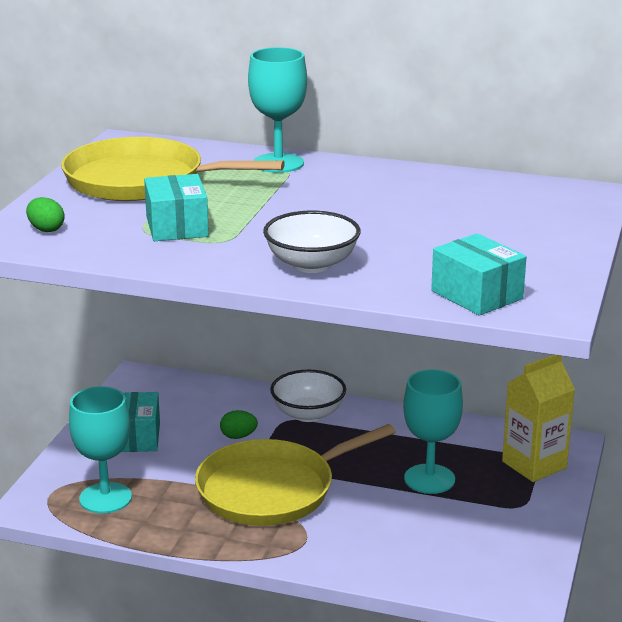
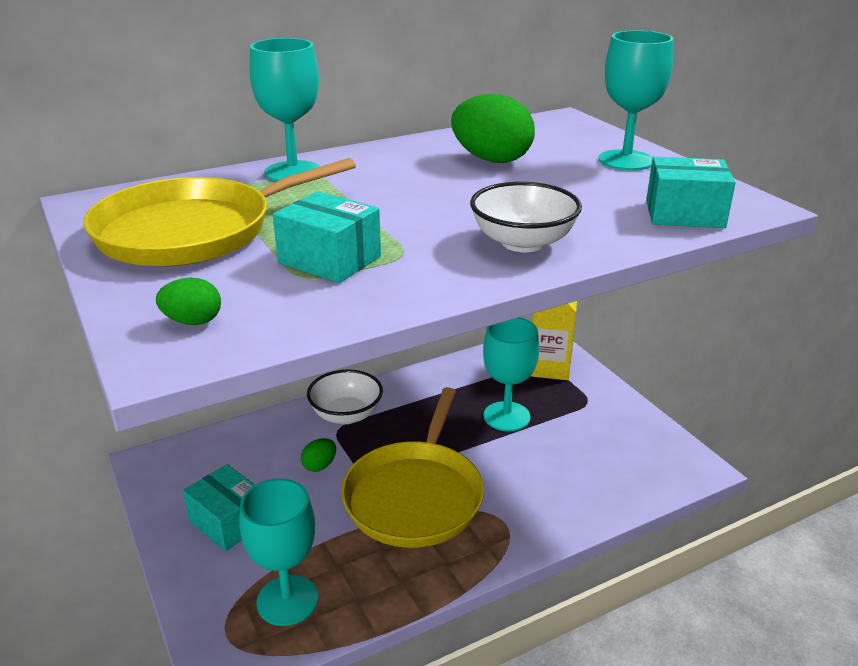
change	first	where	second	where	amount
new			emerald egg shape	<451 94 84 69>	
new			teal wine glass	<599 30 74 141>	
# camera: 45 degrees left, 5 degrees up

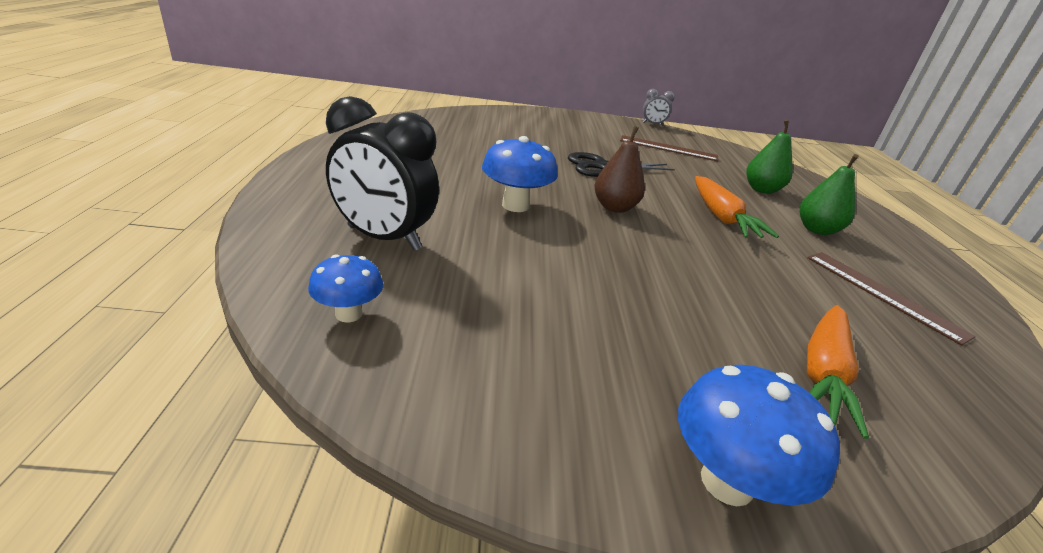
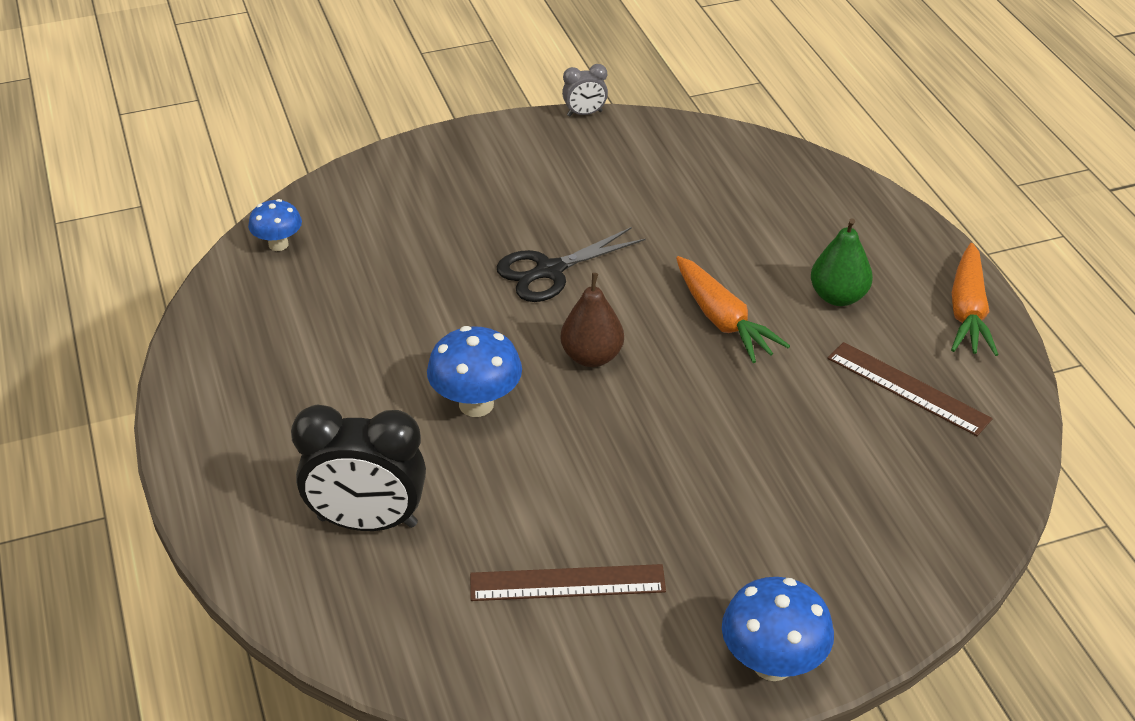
change	first	where	second	where	amount
shifted	cobalt toadstool	<308 254 75 68>		<248 199 54 52>	
shifted	russet measuring stick	<620 135 99 26>		<470 564 196 37>	
gone	emerald pear	<746 120 47 74>			
shifted	bright orange toy carrot	<807 305 62 134>		<951 243 48 113>	
# camera: 15 degrees left, 10 degrees up

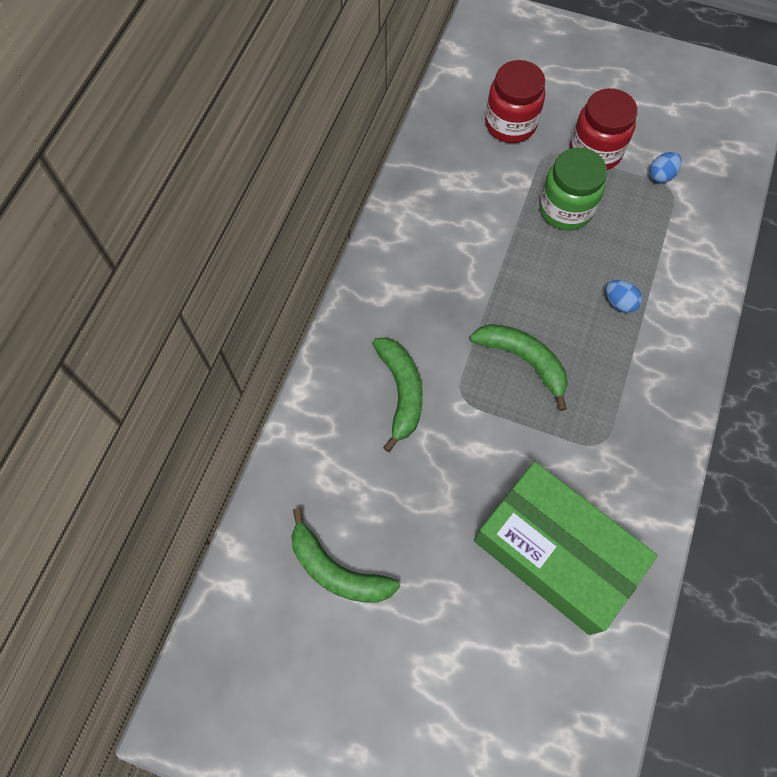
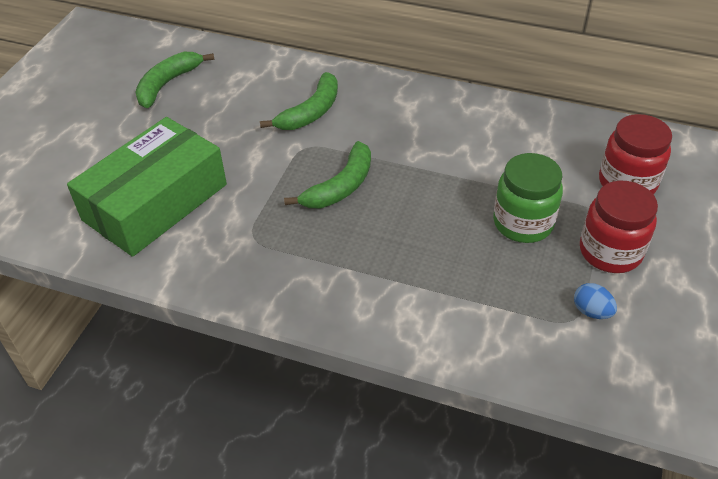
change	first	where	second	where	amount
rotated	emerald banana fruit	<372 338 51 114>		<260 72 78 58>	45 degrees counterclockwise
gone	cobalt egg shape	<606 280 36 33>			
# camera: 90 degrees right, 20 degrees down

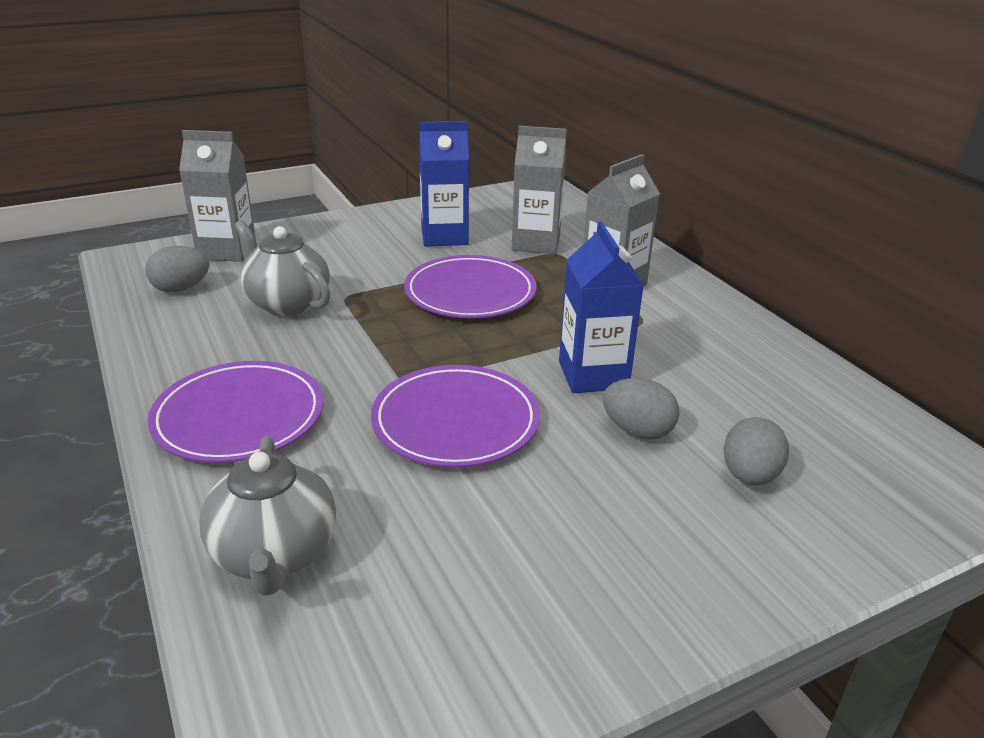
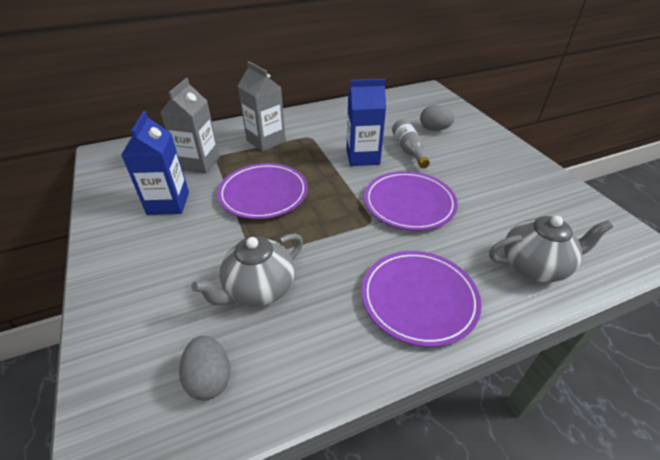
change	first	where	second	where	amount
gone	grey juice carton	<179 130 77 132>			
swapped	grey egg shape	<603 378 76 62>	grey flask	<392 119 38 49>	
# camera: 85 degrees left, 10 degrees up

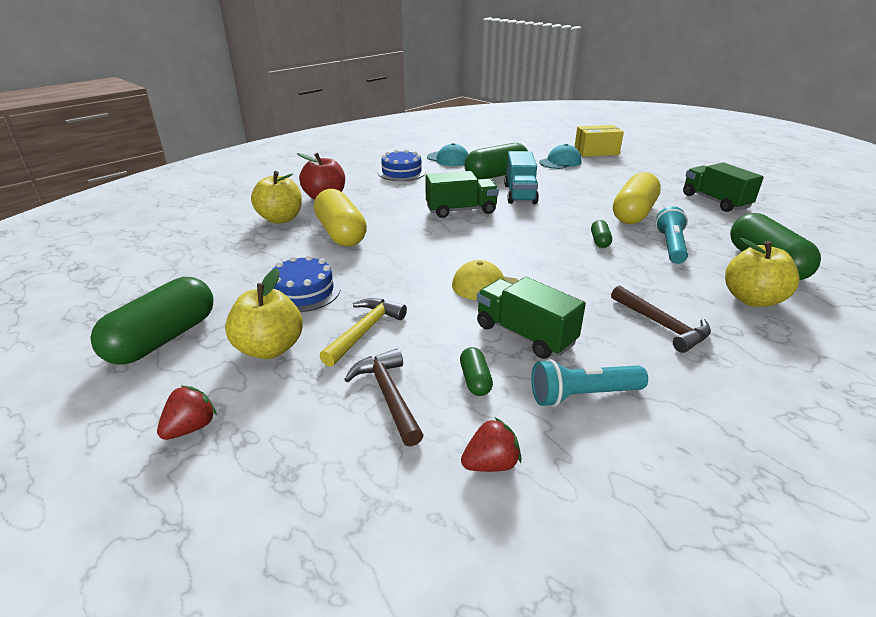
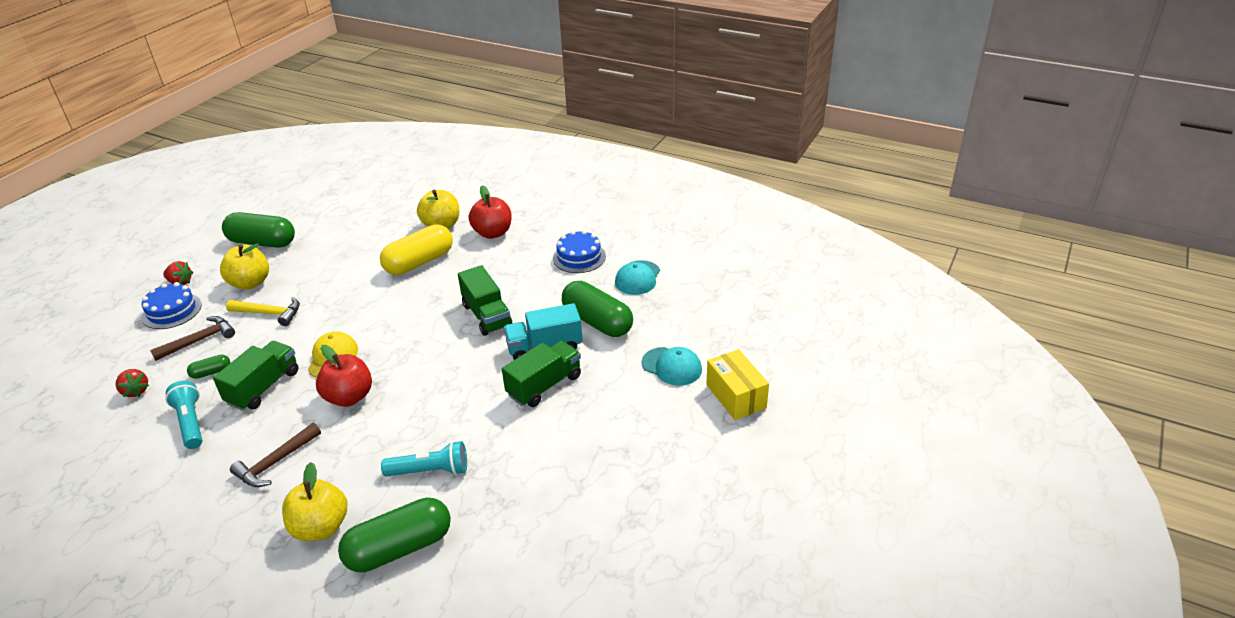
change	first	where	second	where	amount
shifted	cobalt cake	<270 255 71 57>		<142 282 60 47>	
gone	emerald capsule	<591 220 21 28>			
gone	bright yellow capsule	<613 172 48 52>			
shifted	emerald toy truck	<683 162 81 50>		<502 341 79 66>	
new			crimson apple fruit	<316 345 56 62>	
# camera: 75 degrees right, 5 degrees up

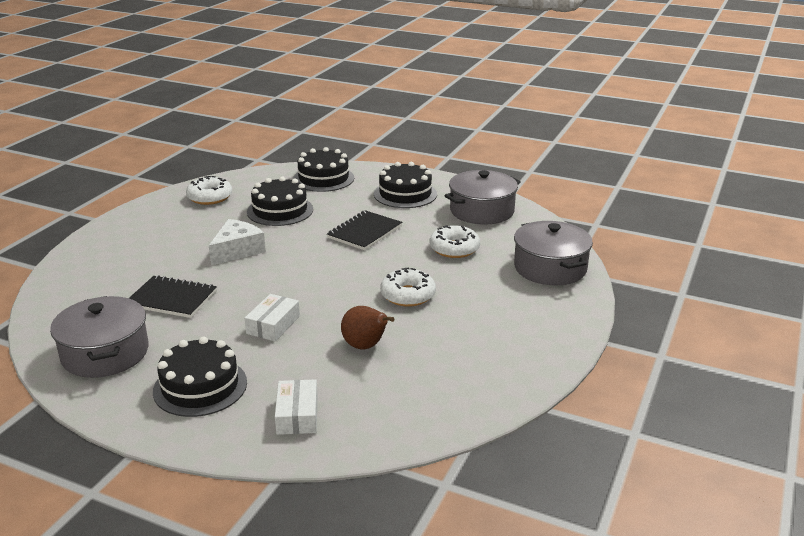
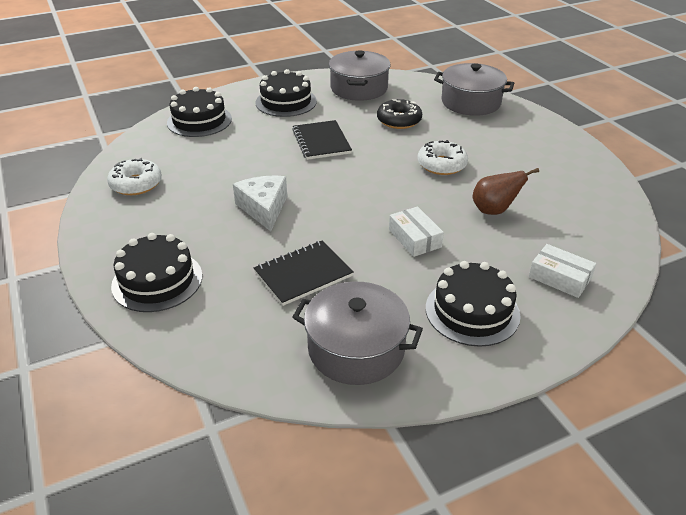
change	first	where	second	where	amount
shifted	ebony cake	<247 176 66 50>		<111 233 91 79>	
repainted	white glazed donut	<430 225 50 33>	ebony glazed donut	<377 99 45 30>	
# camera: 50 degrees left, 10 degrees up

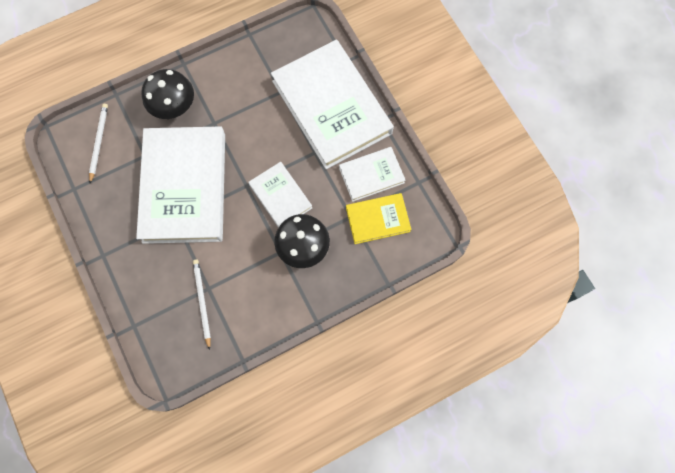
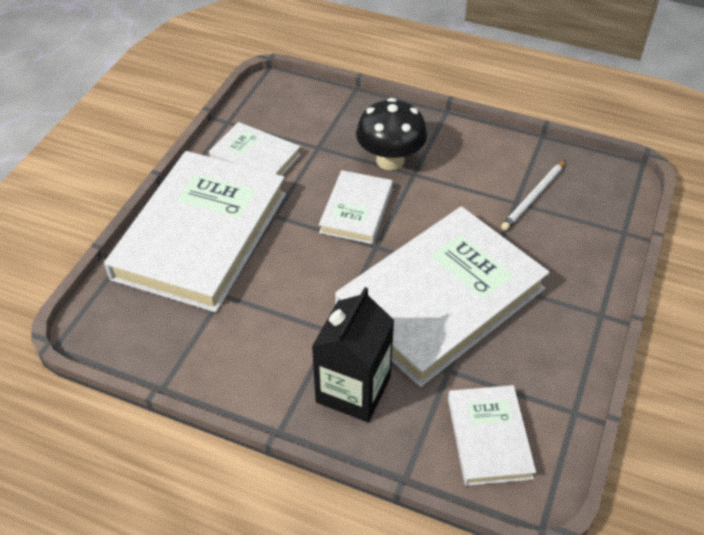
change	first	where	second	where	amount
swapped	white lead pencil	<89 104 19 79>	white book	<448 385 88 101>	
swapped	ebony toadstool	<141 69 53 50>	ebony juice carton	<312 287 83 135>	
gone	bright yellow book	<346 193 65 51>			
# camera: 130 degrees left, 25 degrees down

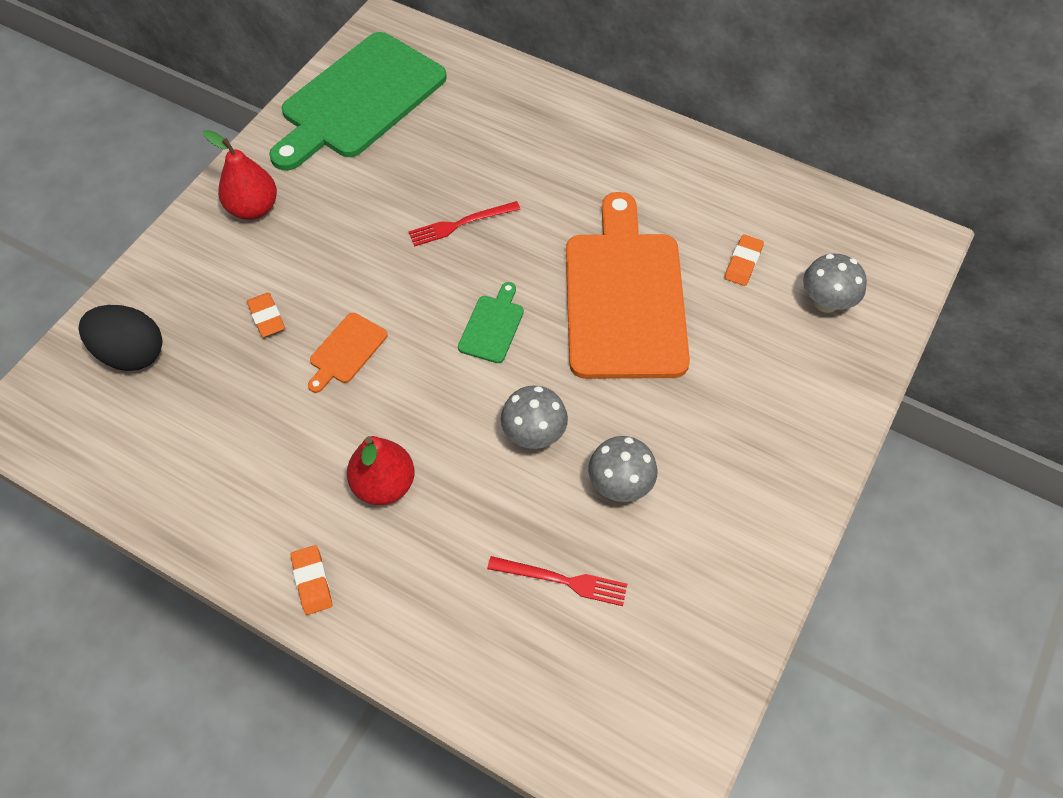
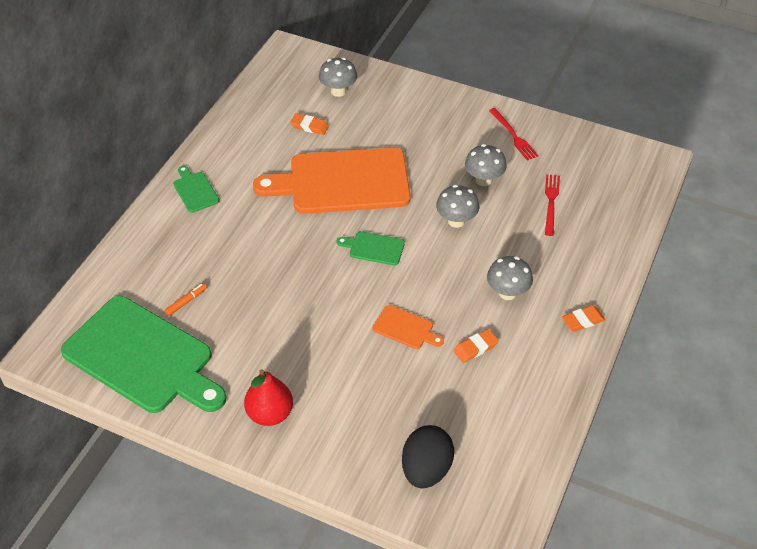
change	first	where	second	where	amount
shifted	bright orange gum eraser	<247 292 38 45>		<453 329 46 34>	
swapped	crimson pear	<347 436 67 69>	grey toadstool	<487 256 46 44>	
shifted	crimson dinner fork	<408 201 112 46>		<489 108 50 53>	
new			bright orange marker	<165 283 42 33>	
new			emerald bread board	<173 166 46 47>	
# camera: 95 degrees left, 10 degrees down

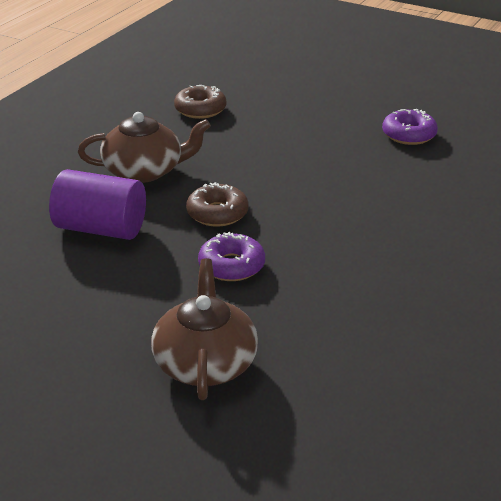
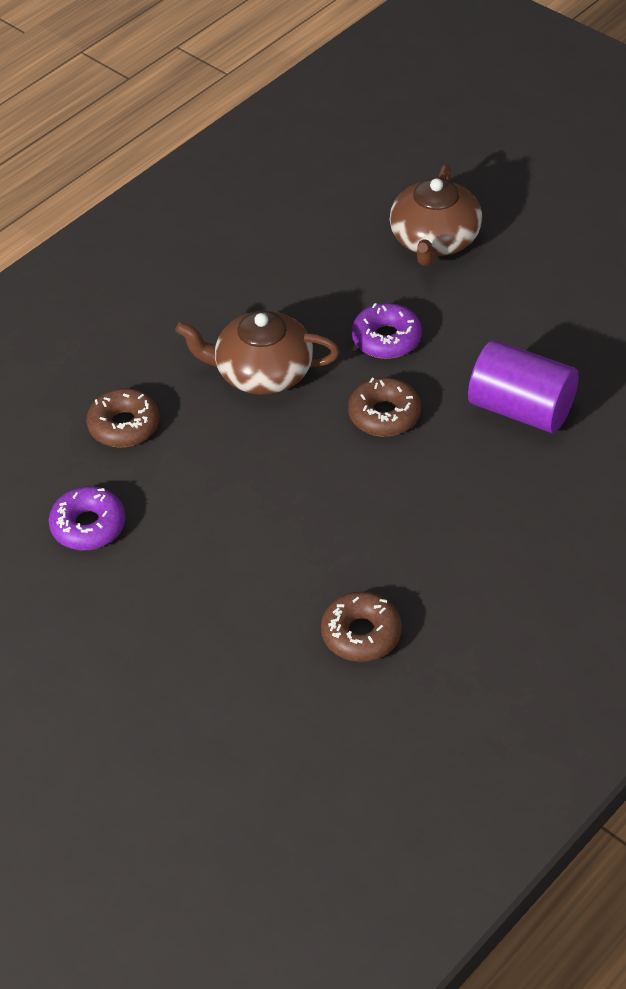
change	first	where	second	where	amount
shifted	russet tea pot	<78 112 133 71>		<175 311 164 84>	
new			russet glazed donut	<86 388 73 59>	
# camera: 165 degrees left, 15 degrees up

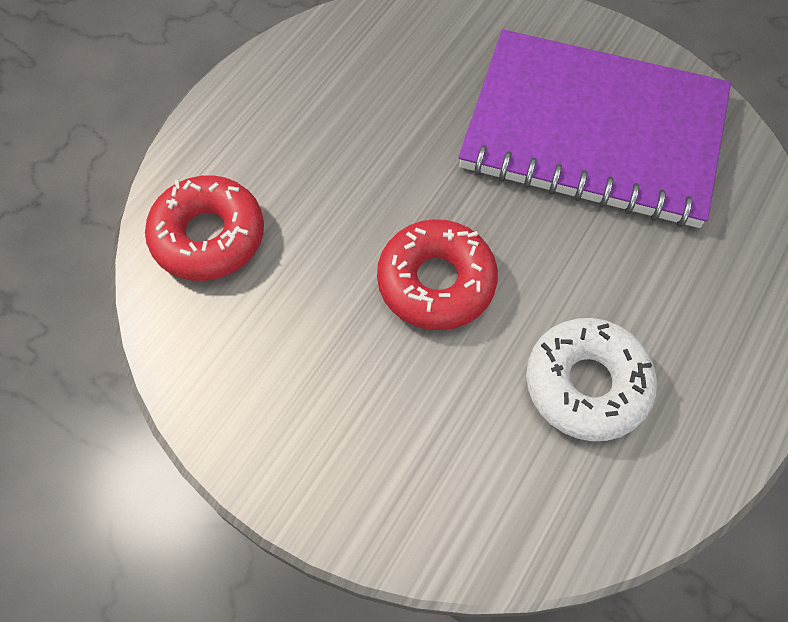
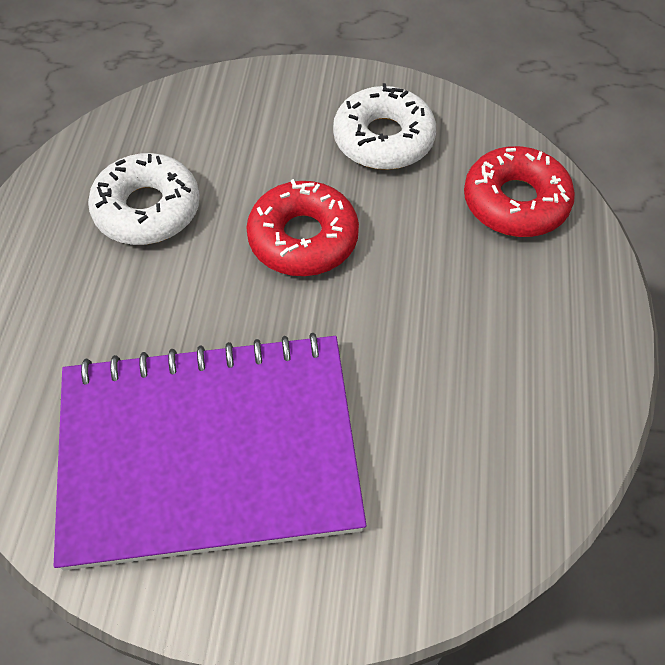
change	first	where	second	where	amount
new			white glazed donut	<333 83 103 87>	
# camera: 155 degrees right, 5 degrees down

